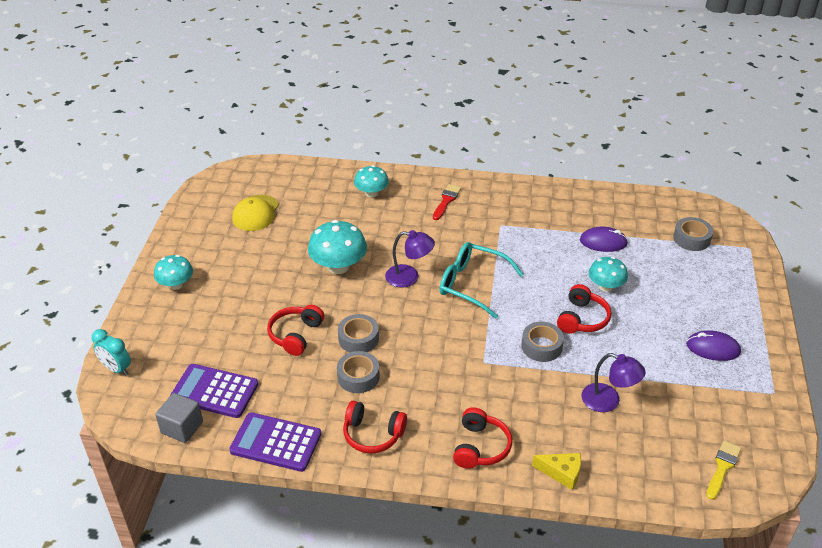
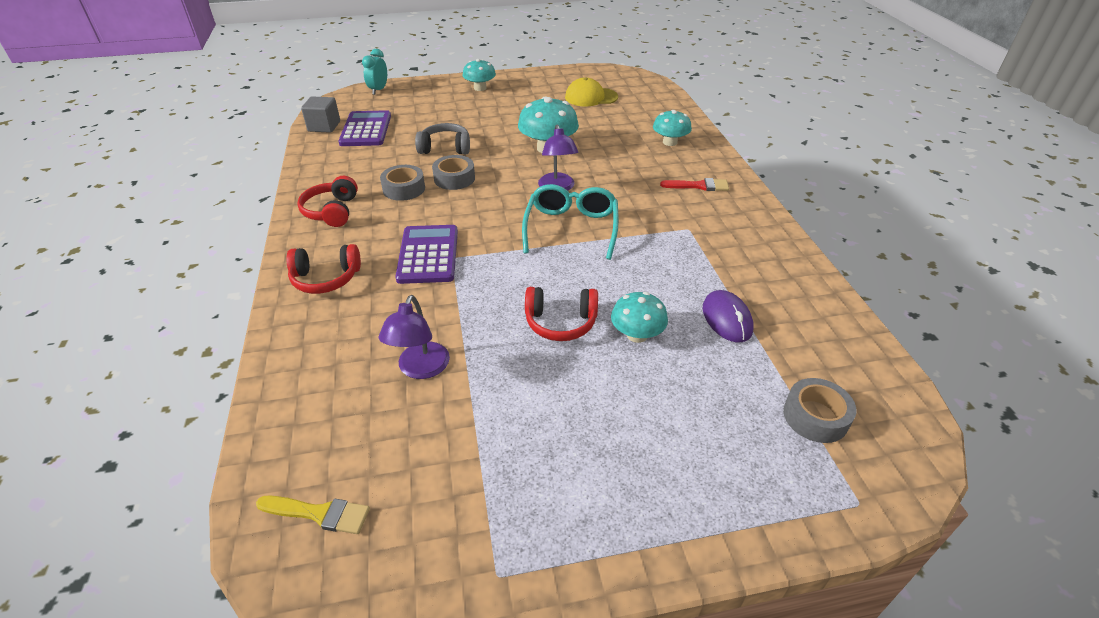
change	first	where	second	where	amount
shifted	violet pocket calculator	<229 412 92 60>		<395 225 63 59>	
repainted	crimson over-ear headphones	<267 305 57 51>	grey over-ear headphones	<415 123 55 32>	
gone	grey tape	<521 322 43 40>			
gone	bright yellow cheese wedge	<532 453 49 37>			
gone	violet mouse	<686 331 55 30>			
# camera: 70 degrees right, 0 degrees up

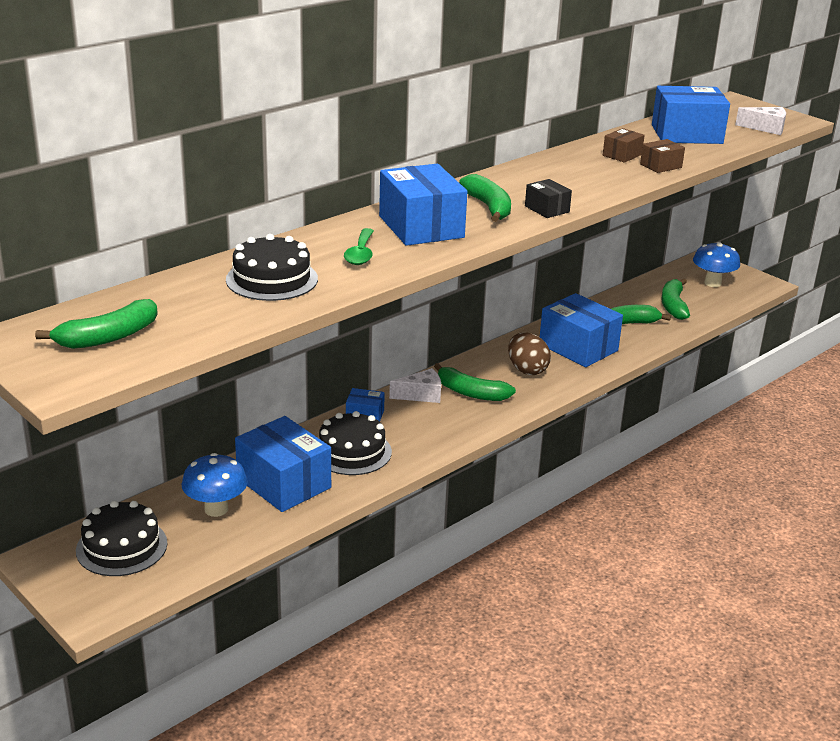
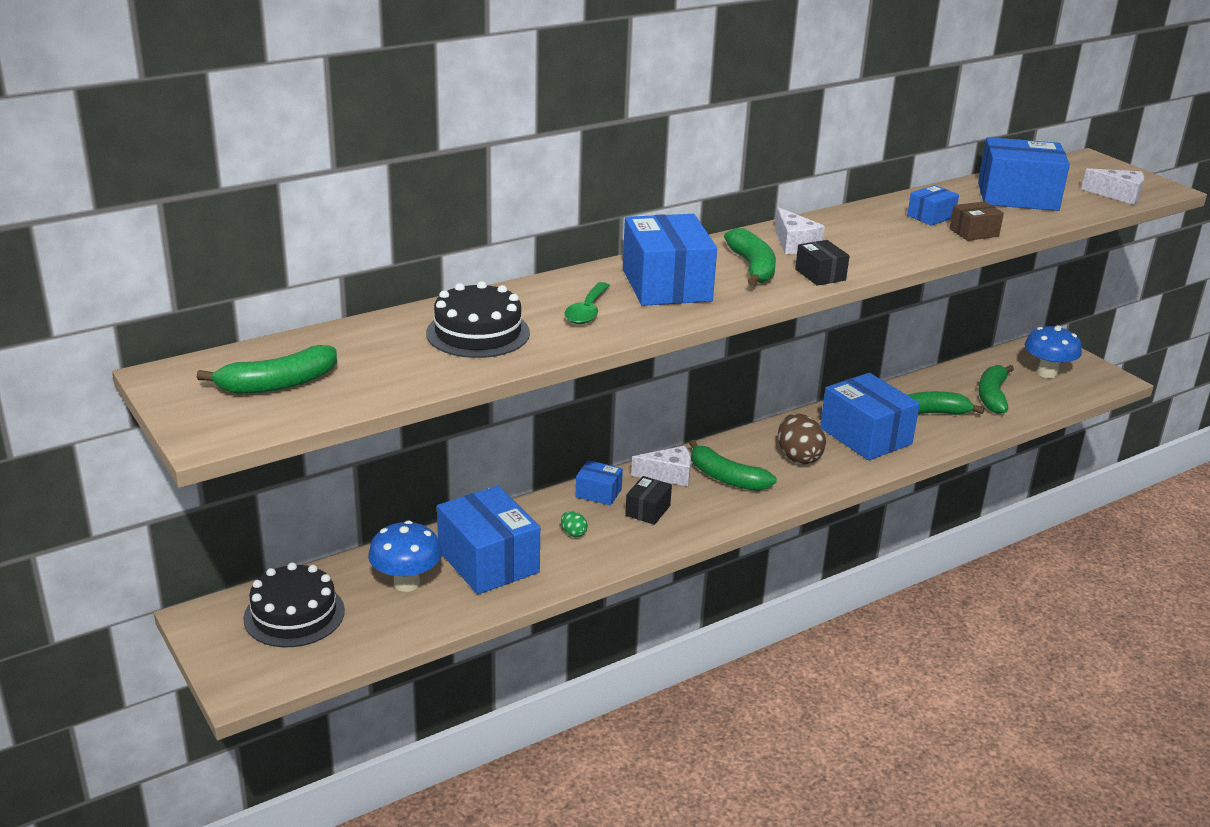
change	first	where	second	where	amount
swapped	ebony cake	<319 411 73 64>	emerald egg shape	<561 511 27 26>	
repainted	russet package	<603 128 42 35>	cobalt package	<907 185 52 41>	
new			ebony package	<625 476 47 49>	
new			white cheese wedge	<775 207 50 47>	
# camera: 10 degrees right, 0 degrees up

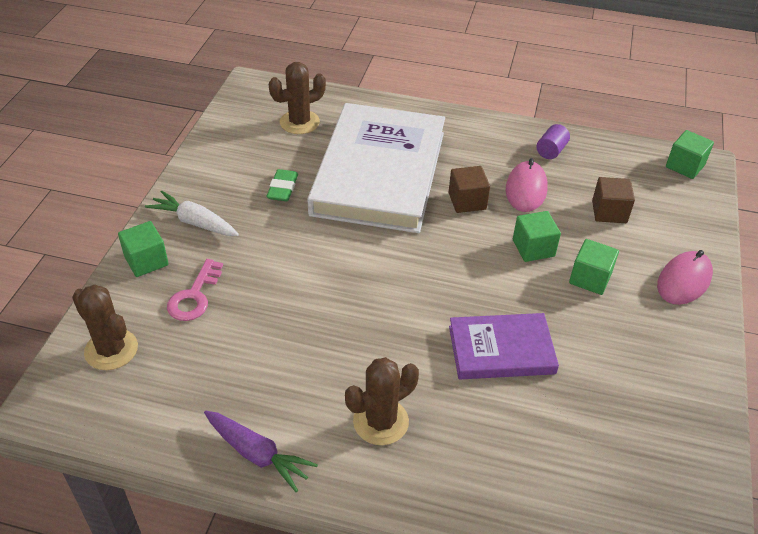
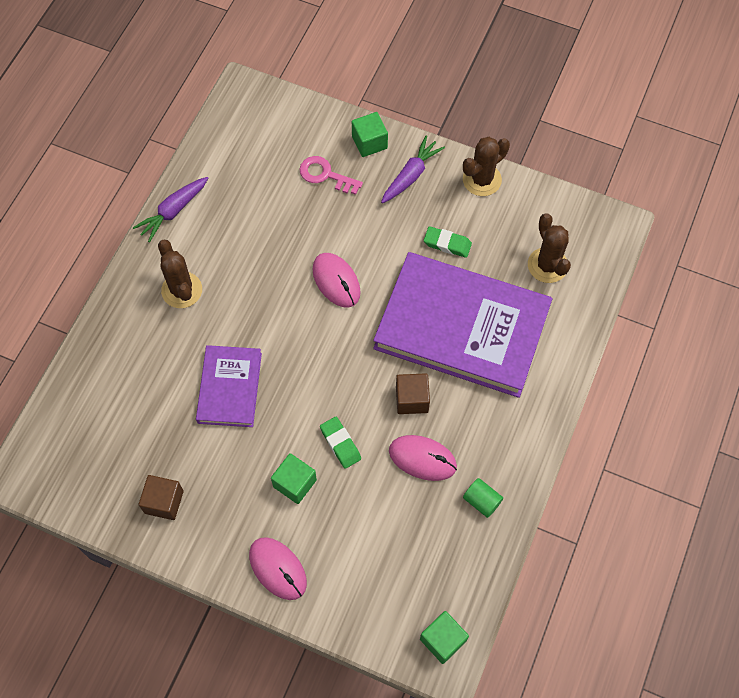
change	first	where	second	where	amount
shifted	russet saguaro cactus	<72 284 66 86>		<463 137 47 59>	
repainted	white toy carrot	<145 191 94 45>	violet toy carrot	<381 136 64 67>	
repainted	white book	<307 103 138 130>	violet book	<373 252 179 146>	
swapped	emerald solid cube	<513 211 48 51>	emerald gum eraser	<320 417 41 52>	
repainted	violet cylinder	<536 124 34 35>	emerald cylinder	<463 478 40 40>	
shifted	russet solid cube	<592 177 43 46>		<139 475 45 45>	
new			pink mouse	<312 253 49 55>	
# camera: 100 degrees right, 20 degrees up

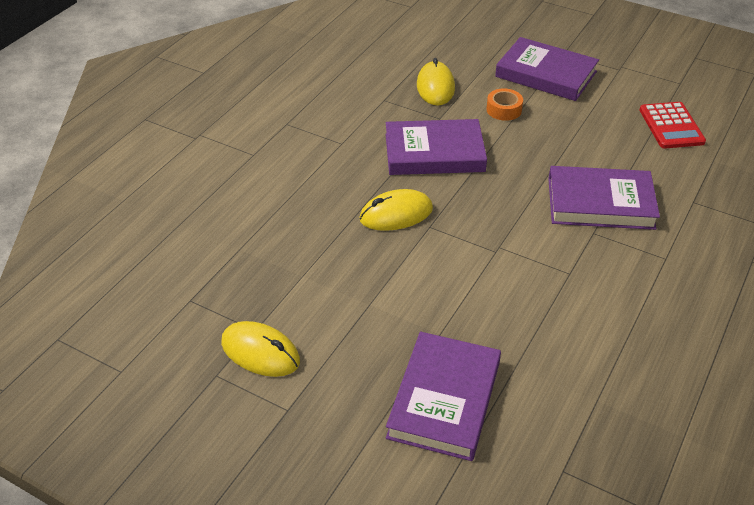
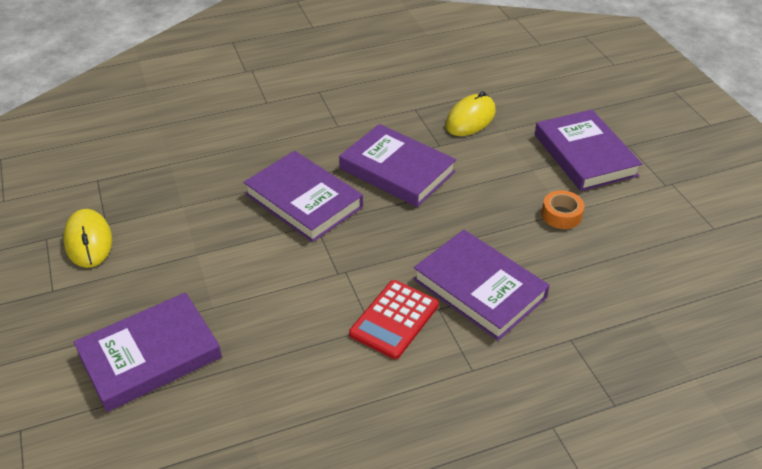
change	first	where	second	where	amount
swapped	bright yellow mouse	<359 189 74 42>	violet book	<243 151 120 91>	
shifted	bright orange tape	<486 89 37 32>		<541 190 44 39>	
shifted	crimson pocket calculator	<640 102 66 47>		<349 280 90 79>	
# camera: 40 degrees right, 0 degrees up

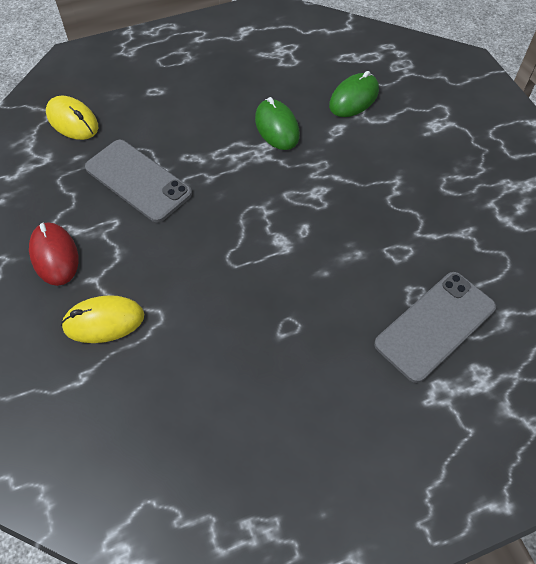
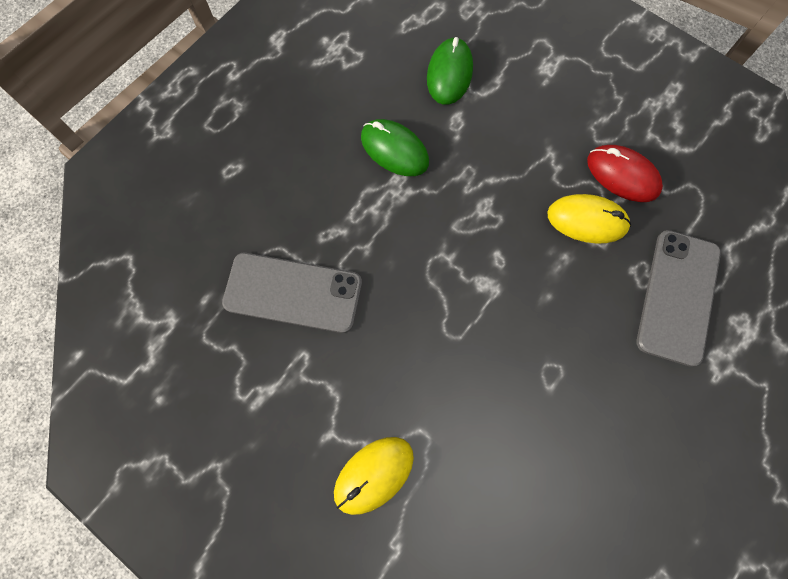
change	first	where	second	where	amount
shifted	crimson mouse	<29 222 50 64>		<587 145 76 57>	
shifted	bright yellow mouse	<46 96 52 44>		<547 194 84 50>	
# camera: 30 degrees left, 15 degrees up

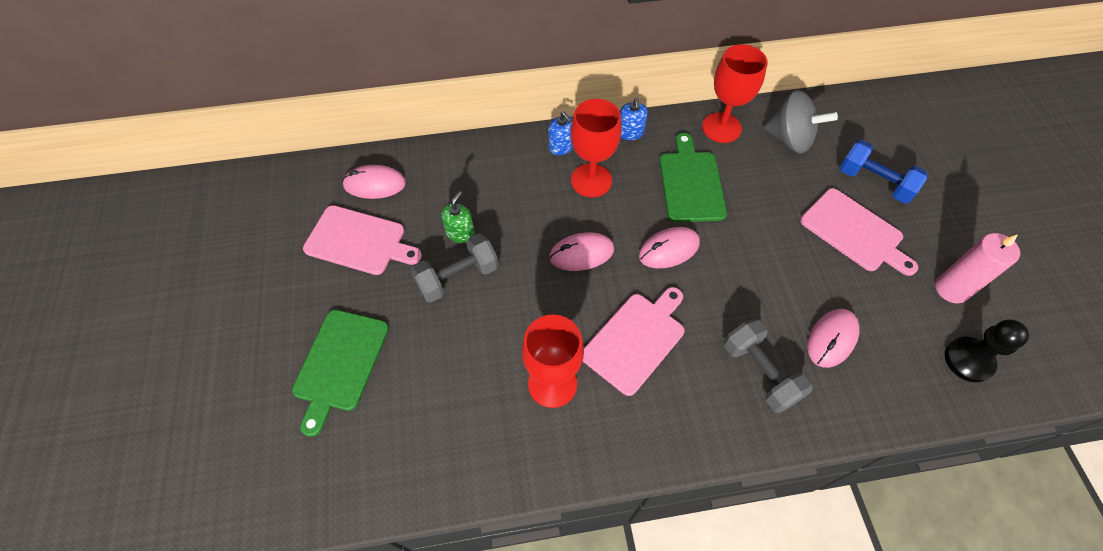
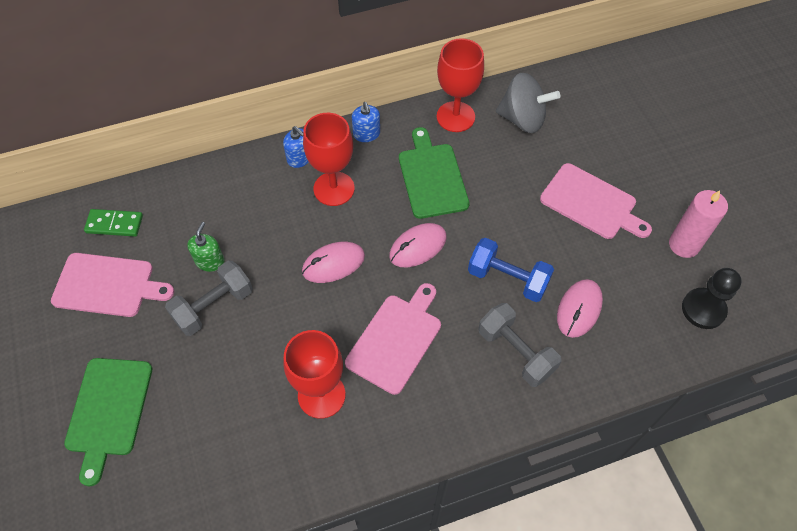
change	first	where	second	where	amount
swapped	pink mouse	<342 165 64 34>	emerald domino piece	<84 209 59 28>	
shifted	cobalt free weight	<839 139 89 65>		<468 238 86 64>	
# camera: 10 degrees left, 0 degrees up

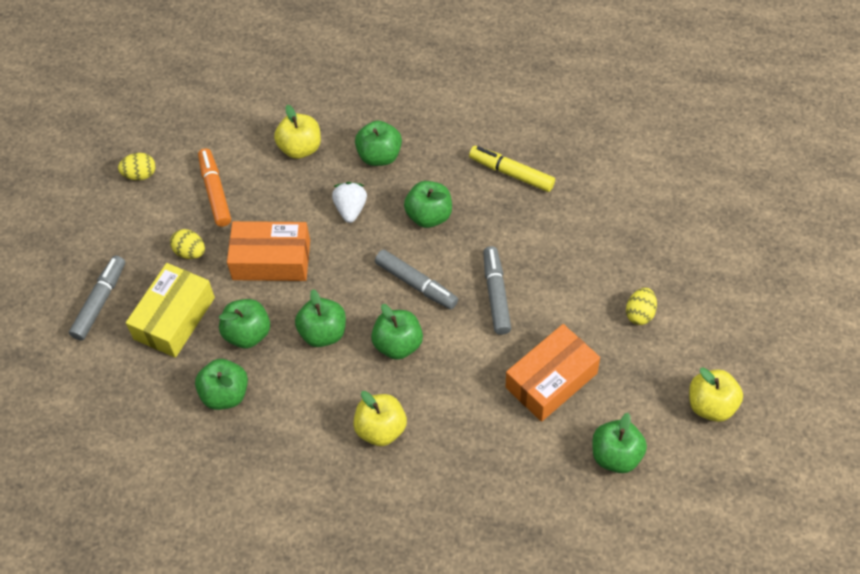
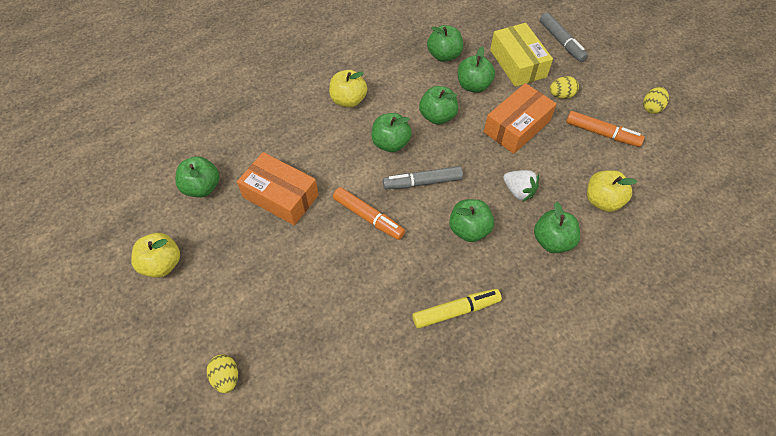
change	first	where	second	where	amount
repainted	grey marker	<483 246 28 89>	bright orange marker	<333 187 72 53>	
rotated	bright orange package	<506 324 94 98>		<237 152 82 73>	60 degrees counterclockwise
shifted	bright yellow egg shape	<626 288 31 37>		<207 354 31 39>	
# camera: 130 degrees right, 0 degrees up

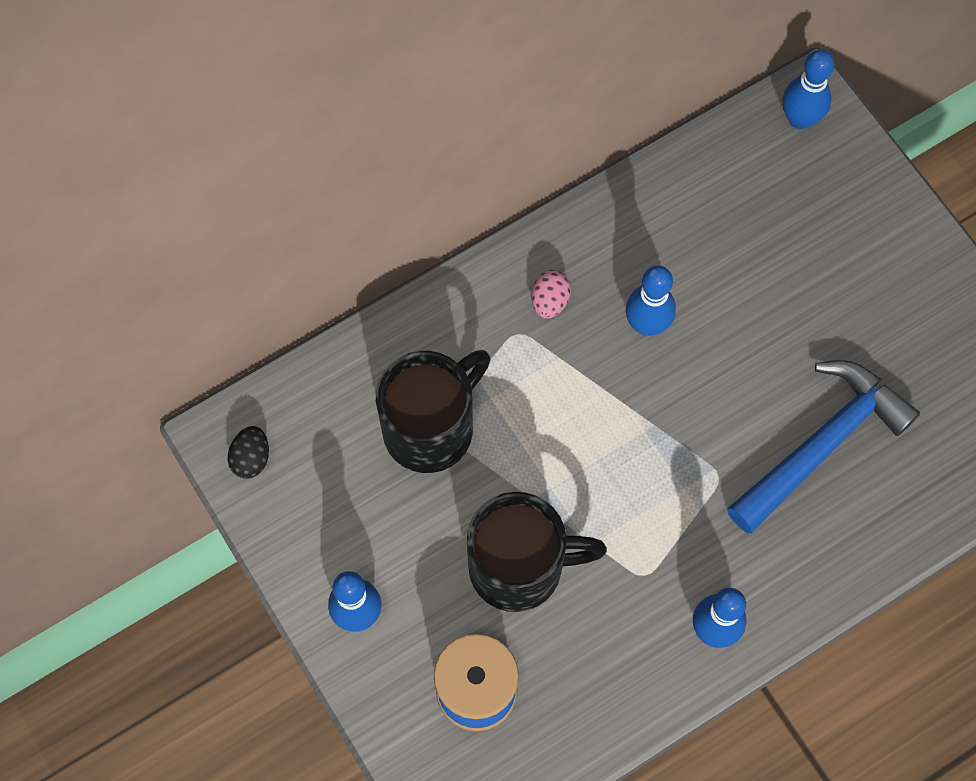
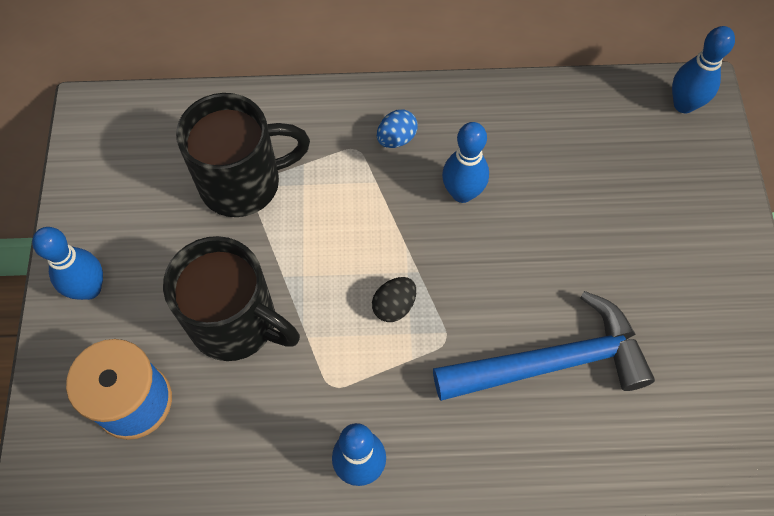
change	first	where	second	where	amount
shifted	ebony egg shape	<228 426 41 53>		<372 277 44 45>	
repainted	pink egg shape	<531 270 40 49>	cobalt egg shape	<377 109 41 39>	
# camera: 30 degrees right, 5 degrees down

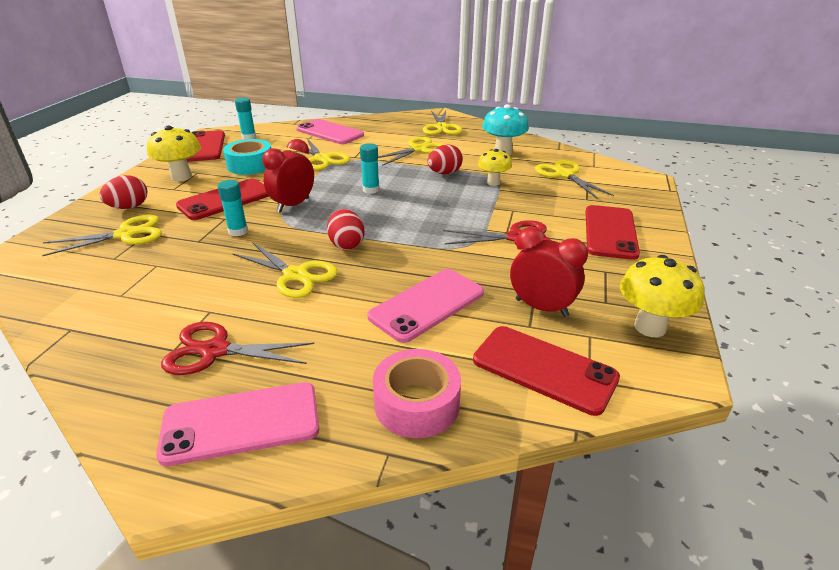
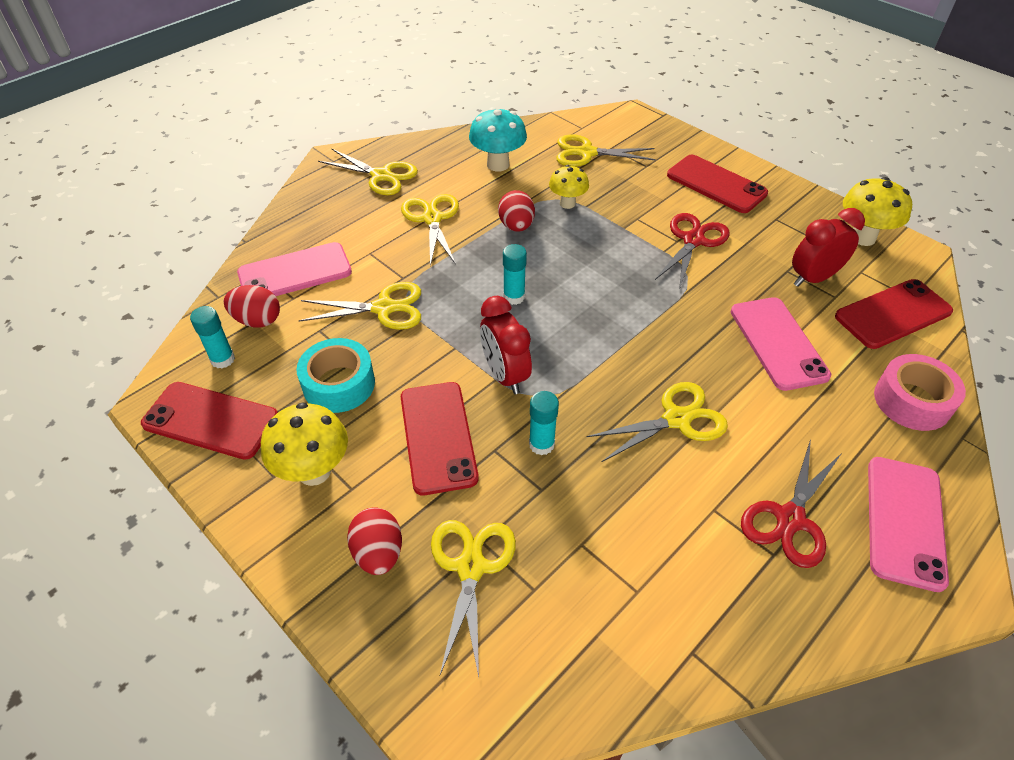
change	first	where	second	where	amount
shifted	crimson egg shape	<327 209 37 41>		<224 285 56 43>	
# camera: 60 degrees left, 15 degrees up

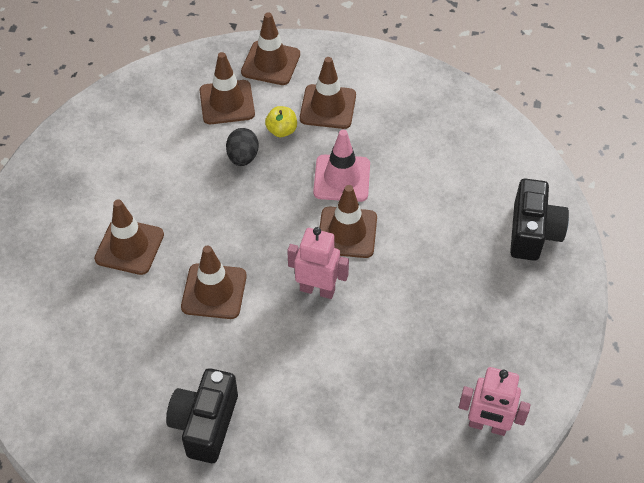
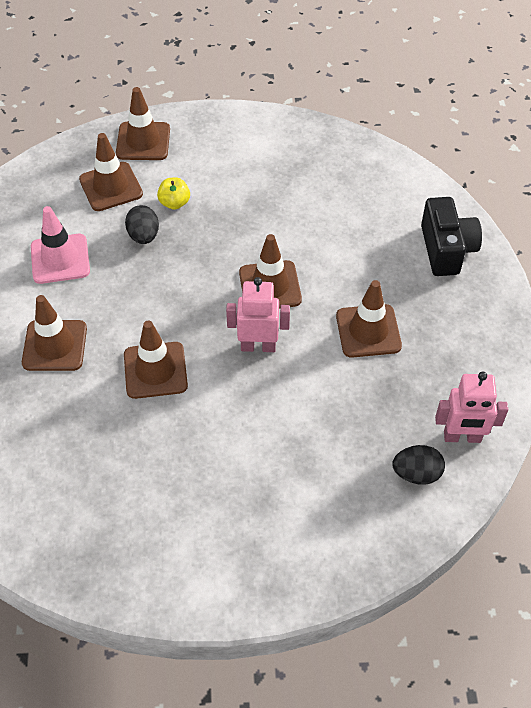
change	first	where	second	where	amount
gone	ebony compact camera	<166 368 72 95>			
shifted	russet road cone	<300 57 56 72>		<336 280 66 78>	
shifted	pink road cone	<313 130 57 72>		<31 206 59 78>	
new			ebony egg shape	<392 445 53 40>	
# camera: 15 degrees left, 0 degrees up

